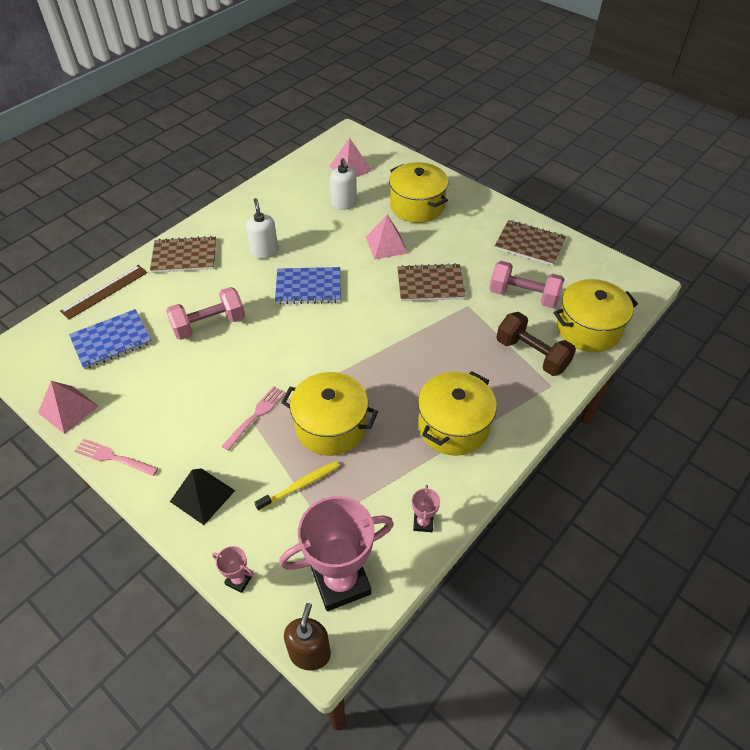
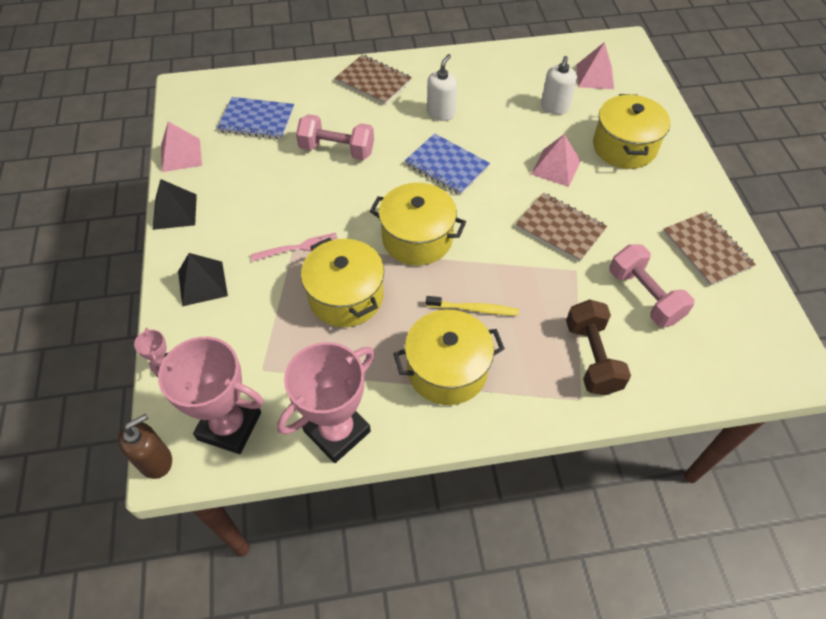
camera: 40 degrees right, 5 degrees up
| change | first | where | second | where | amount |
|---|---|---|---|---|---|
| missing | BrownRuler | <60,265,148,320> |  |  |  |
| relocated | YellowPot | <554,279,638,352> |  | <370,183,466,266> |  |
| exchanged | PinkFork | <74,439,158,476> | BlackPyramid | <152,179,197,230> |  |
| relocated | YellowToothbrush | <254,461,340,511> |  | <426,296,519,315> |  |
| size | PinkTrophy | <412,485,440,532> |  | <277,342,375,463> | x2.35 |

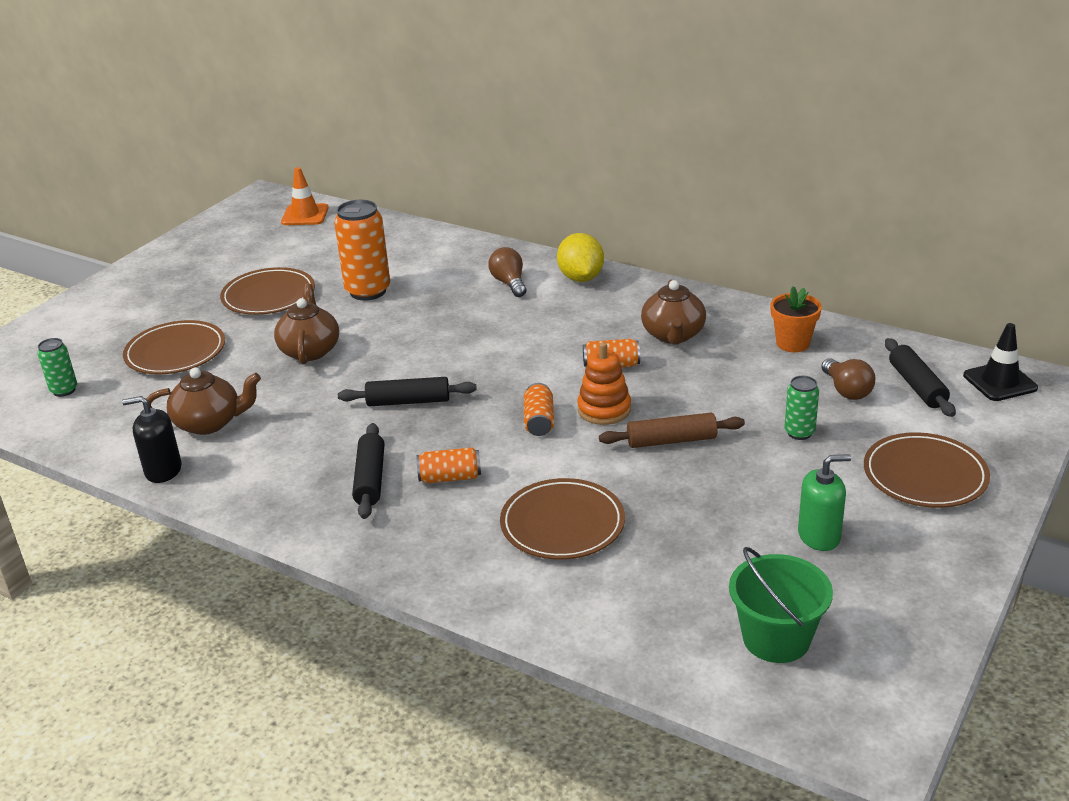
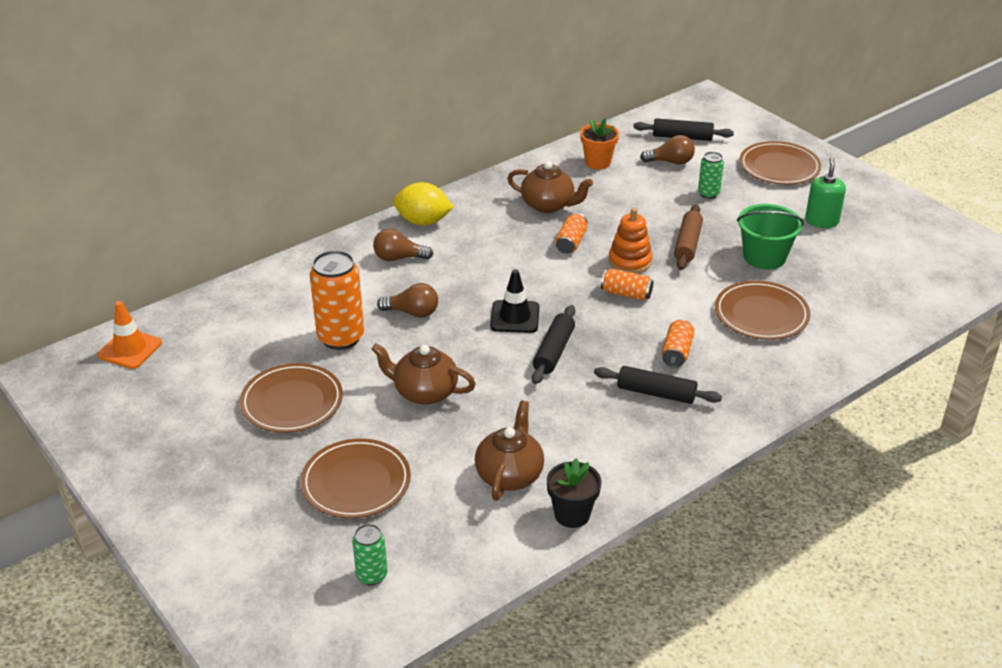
camera: 70 degrees left, 5 degrees up
| change | first | where | second | where | amount |
|---|---|---|---|---|---|
| relocated | BlackTrafficCone | <963,323,1038,401> |  | <490,269,539,333> |  |
| exchanged | BlackSoapDispenser | <122,396,182,483> | BlackFlowerPot | <547,458,601,528> |  |
| relocated | GreenBucket | <729,547,833,663> |  | <737,204,804,270> |  |
| appeared |  |  | BrownLightBulb | <377,283,438,318> |  |

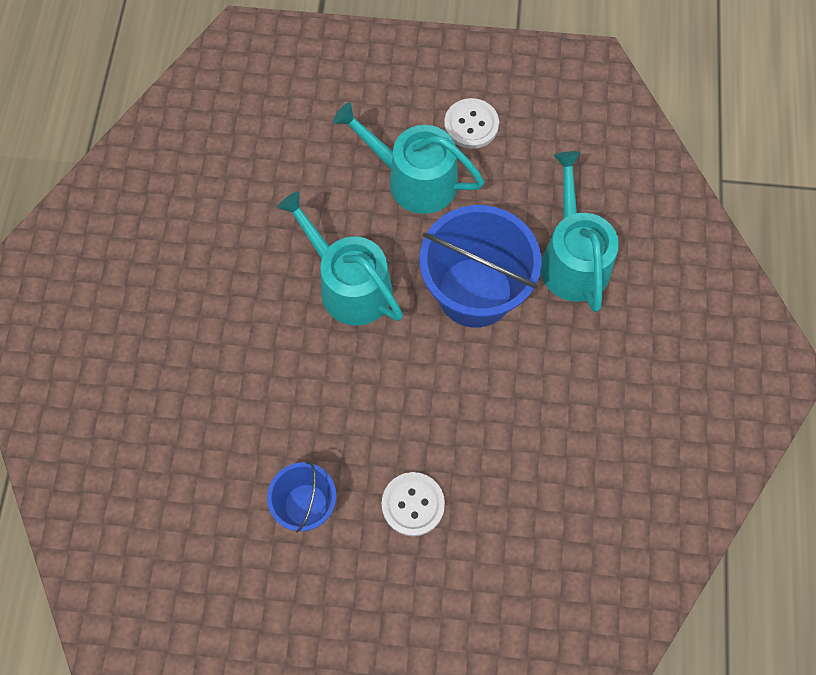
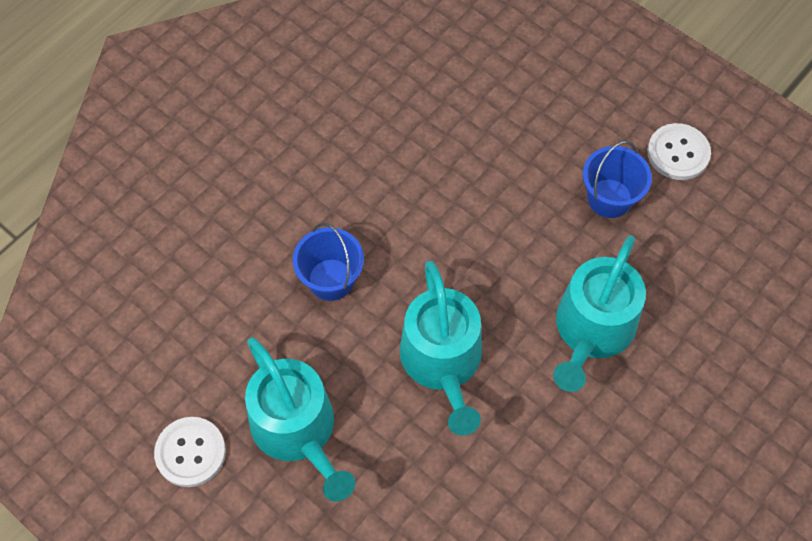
camera: 145 degrees left, 5 degrees down
| change | first | where | second | where | amount |
|---|---|---|---|---|---|
| relocated | TurquoiseWateringCan | <540,151,619,312> |  | <553,235,646,392> |  |
| size | BlueBucket | <419,205,542,328> |  | <293,223,364,301> | x0.54 |
| relocated | WhiteButton | <382,472,445,536> |  | <647,123,711,180> |  |

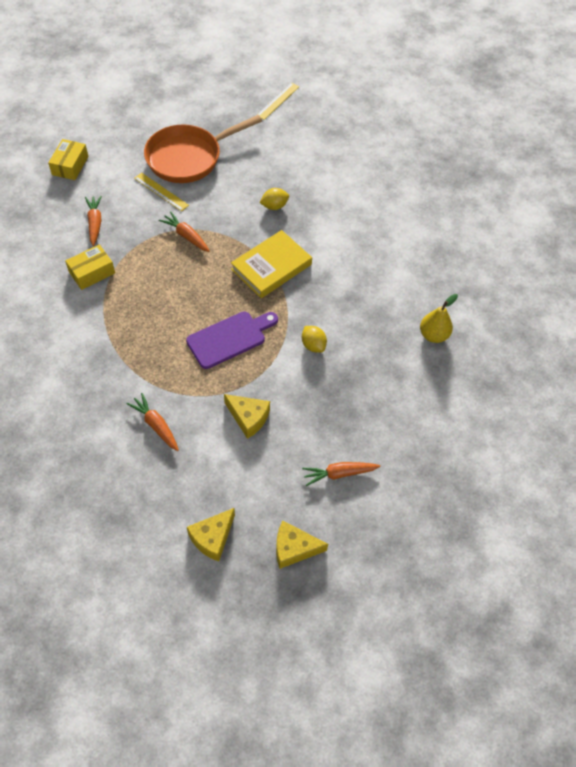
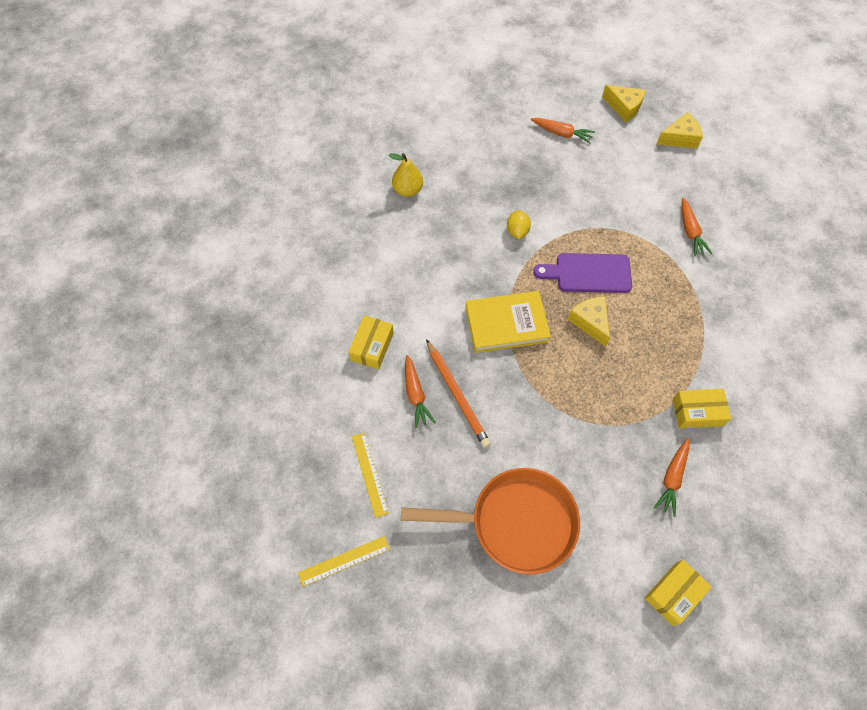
camera: 145 degrees left, 5 degrees up
| change | first | where | second | where | amount |
|---|---|---|---|---|---|
| relocated | YellowRuler | <134,173,189,211> |  | <352,432,389,518> |  |
| exchanged | YellowLemon | <260,188,289,210> | OrangePencil | <426,339,491,448> |  |
| relocated | OrangeCarrot | <159,211,210,252> |  | <405,355,436,428> |  |
| relocated | YellowCheese | <224,394,270,439> |  | <568,296,610,347> |  |
| appeared |  |  | YellowBox | <348,315,394,369> |  |

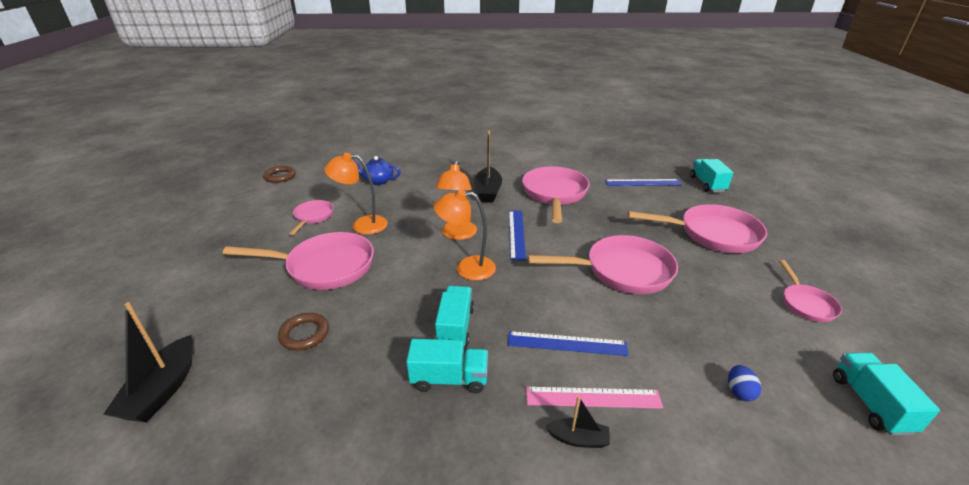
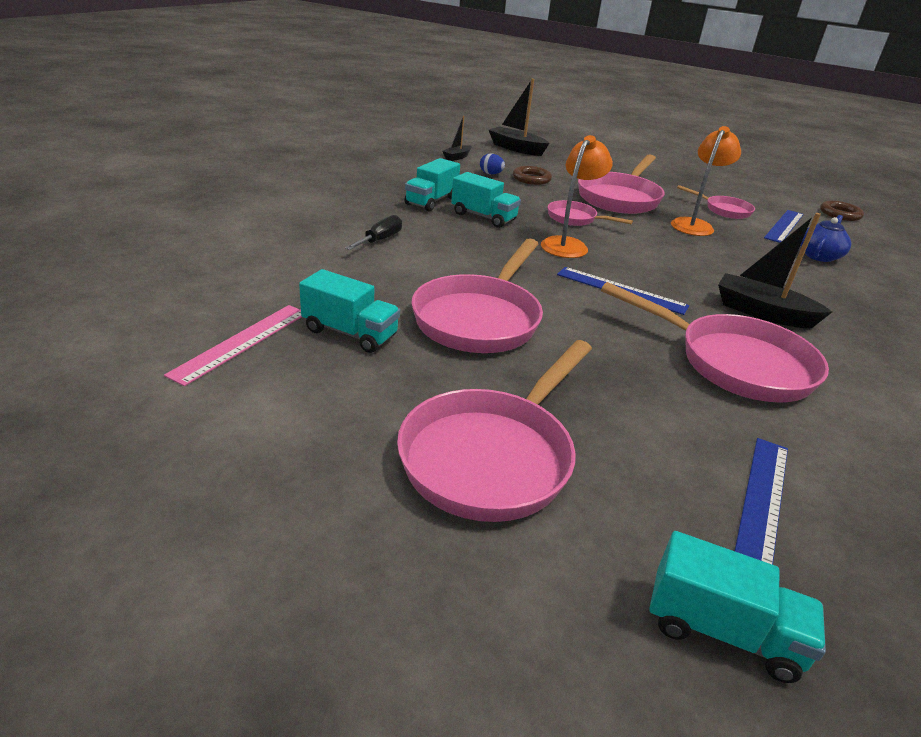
camera: 115 degrees right, 0 degrees up
| change | first | where | second | where | amount |
|---|---|---|---|---|---|
| missing | OrangeLamp | <435,160,477,240> |  |  |  |
| relocated | PinkPan | <779,260,842,322> |  | <547,200,633,226> |  |
| relocated | BlueRuler | <508,331,629,356> |  | <764,210,804,243> |  |
| relocated | TurquoiseTruck | <833,353,940,436> |  | <299,269,400,353> |  |
| relocated | BlueEgg | <728,365,761,401> |  | <480,153,505,174> |  |
| relocated | PinkRuler | <526,387,663,409> |  | <164,305,302,386> |  |
| relocated | BlackBoat | <546,396,610,448> |  | <442,116,471,161> |  |
| appeared |  |  | BlackScrewdriver | <345,215,402,250> |  |

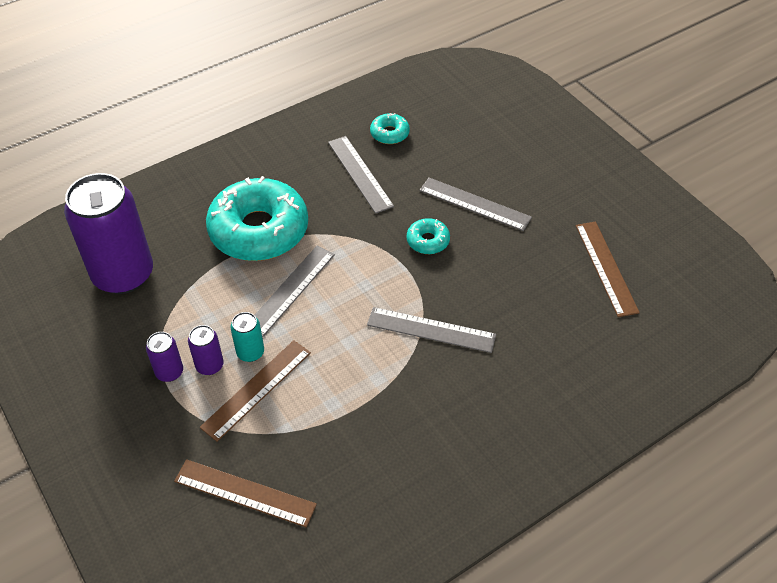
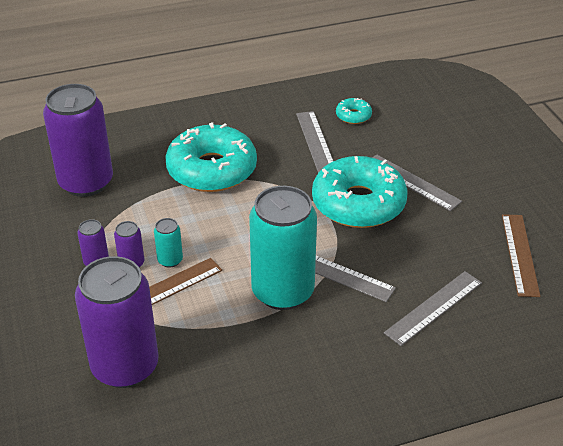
camera: 15 degrees right, 10 degrees down
| change | first | where | second | where | amount |
|---|---|---|---|---|---|
| size | TurquoiseDonut | <407,218,450,254> |  | <312,156,407,228> | x2.33 |
| relocated | GreyRuler | <255,246,335,338> |  | <384,271,482,346> |  |
| exchanged | BrownRuler | <174,459,317,527> | PurpleCan | <75,256,159,388> |  |
| appeared |  |  | TurquoiseCan | <249,186,317,310> |  |

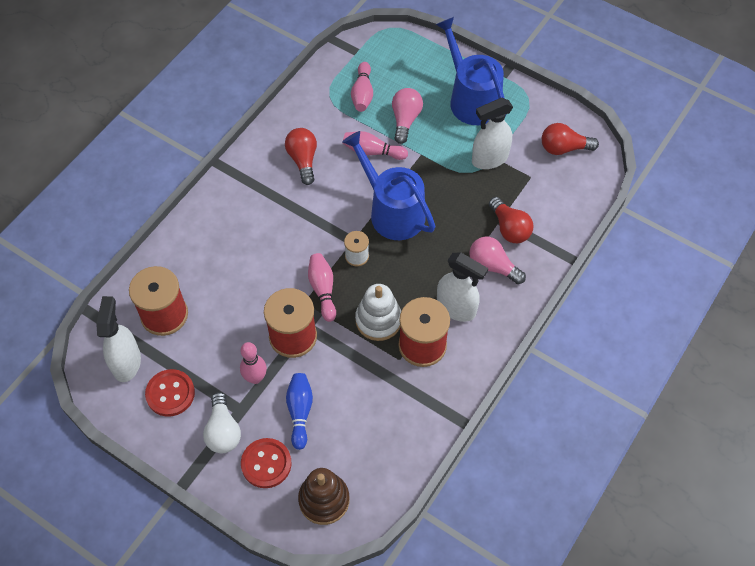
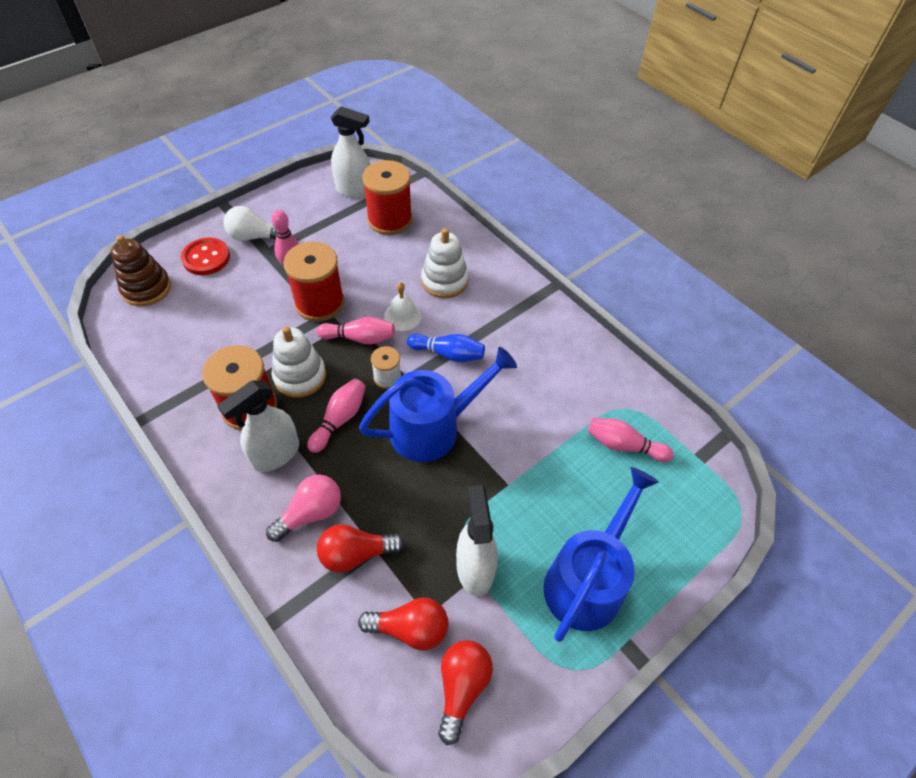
camera: 105 degrees right, 5 degrees down
| change | first | where | second | where | amount |
|---|---|---|---|---|---|
| spun | BlueWateringCan | <436,17,506,125> |  | <543,467,659,642> | 45 degrees counterclockwise |
| missing | PinkLightBulb | <392,88,423,144> |  |  |  |
| relocated | RedLightBulb | <285,128,317,185> |  | <358,598,449,650> |  |
| relocated | PinkBowlingPin | <342,131,408,160> |  | <307,378,366,453> |  |
| missing | RedButton | <145,369,195,417> |  |  |  |
| relocated | BlueBowlingPin | <286,373,313,450> |  | <407,334,485,362> |  |
| appeared |  |  | WhiteStackingToy | <421,228,469,298> |  |
| appeared |  |  | WhiteBell | <384,282,422,331> |  |

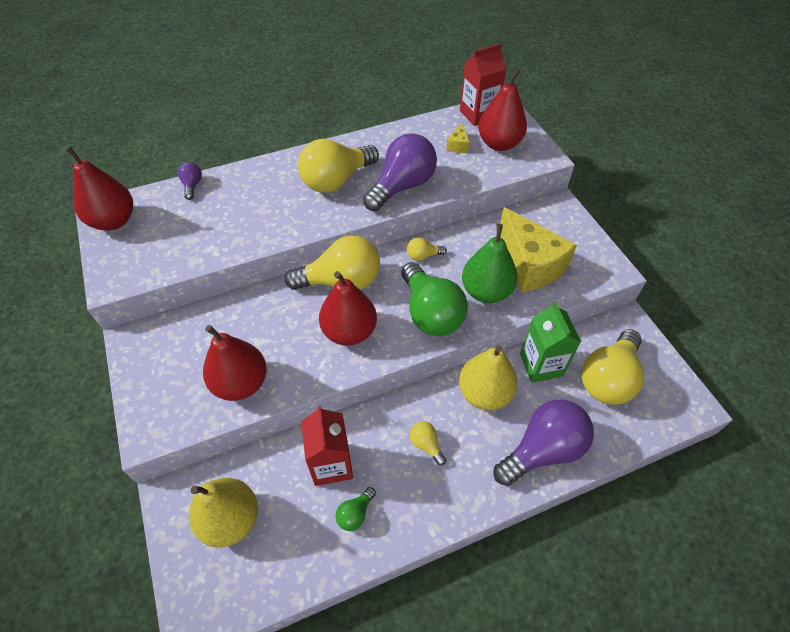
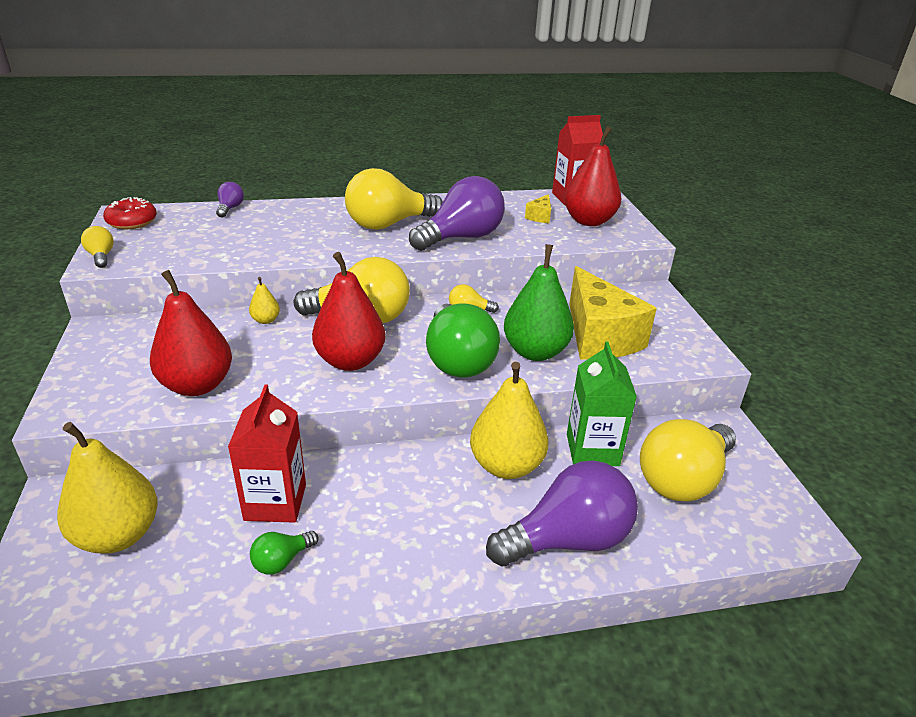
camera: 10 degrees right, 20 degrees down
| change | first | where | second | where | amount |
|---|---|---|---|---|---|
| exchanged | RedPear | <65,146,133,231> | RedDonut | <103,197,157,229> |  |
| relocated | YellowLightBulb | <410,421,446,466> |  | <81,226,114,268> |  |
| appeared |  |  | YellowPear | <249,277,280,324> |  |

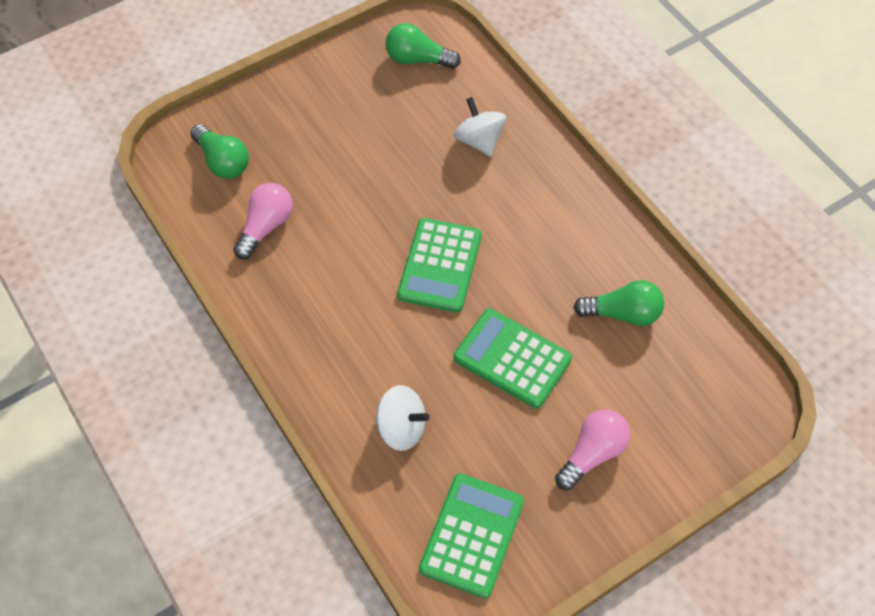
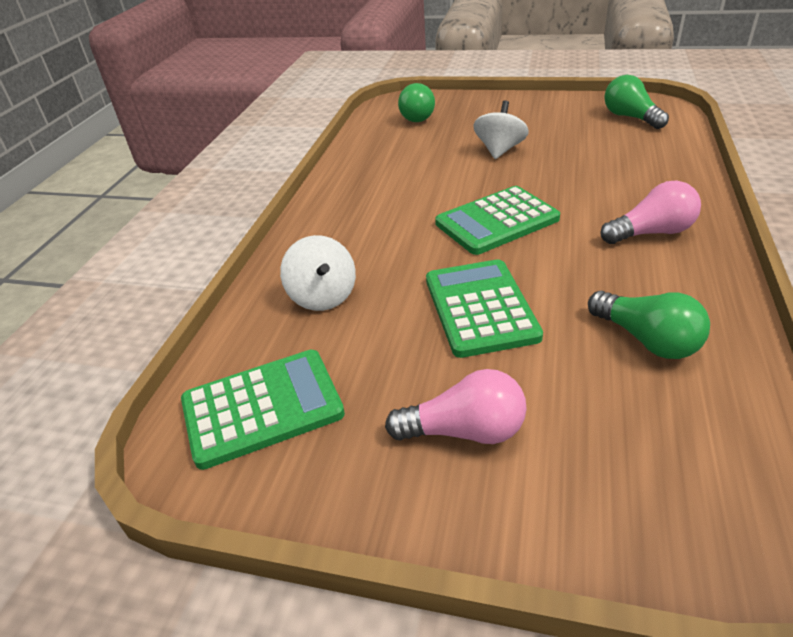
camera: 50 degrees right, 20 degrees down
| change | first | where | second | where | amount |
|---|---|---|---|---|---|
| relocated | WhiteSpinningTop | <454,97,506,157> |  | <473,100,529,159> |  |
| relocated | PinkLightBulb | <233,183,293,260> |  | <601,181,701,244> |  |

